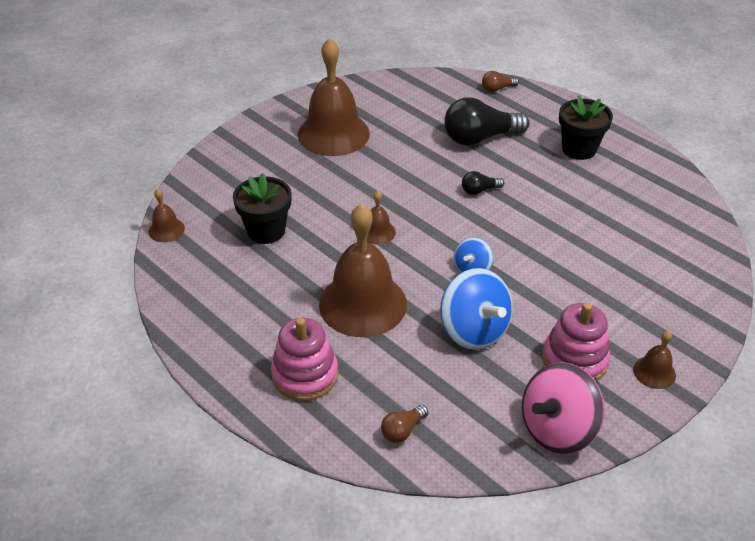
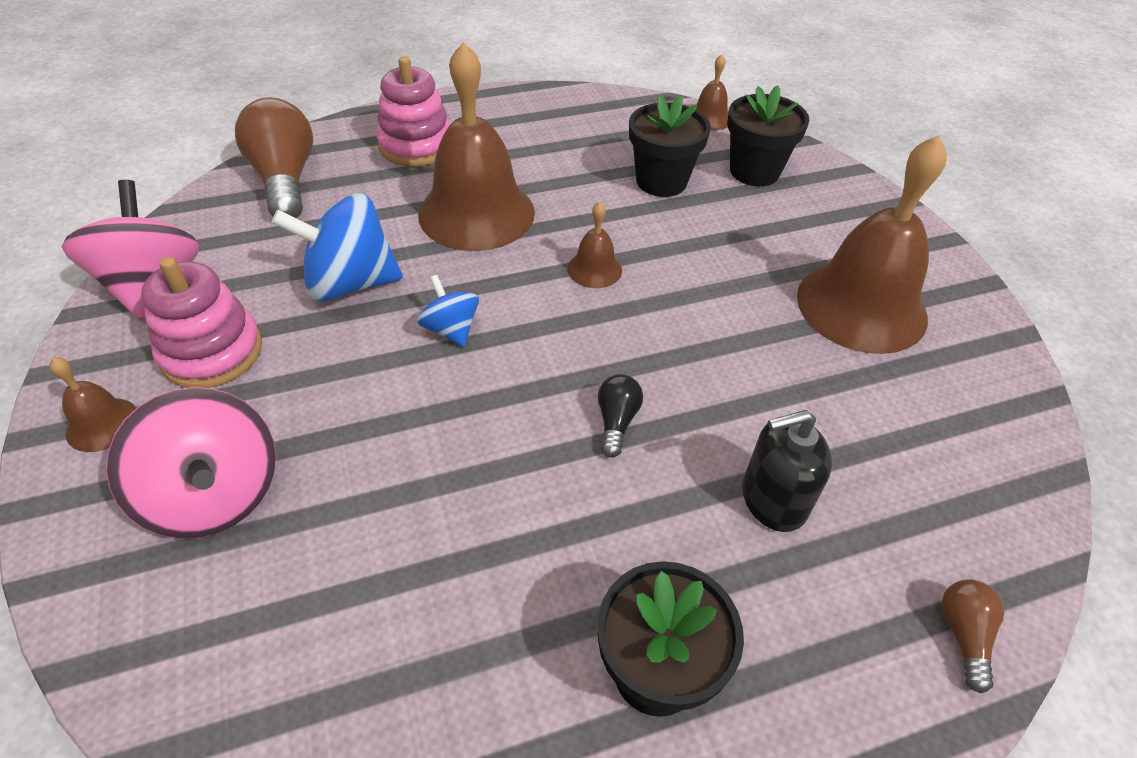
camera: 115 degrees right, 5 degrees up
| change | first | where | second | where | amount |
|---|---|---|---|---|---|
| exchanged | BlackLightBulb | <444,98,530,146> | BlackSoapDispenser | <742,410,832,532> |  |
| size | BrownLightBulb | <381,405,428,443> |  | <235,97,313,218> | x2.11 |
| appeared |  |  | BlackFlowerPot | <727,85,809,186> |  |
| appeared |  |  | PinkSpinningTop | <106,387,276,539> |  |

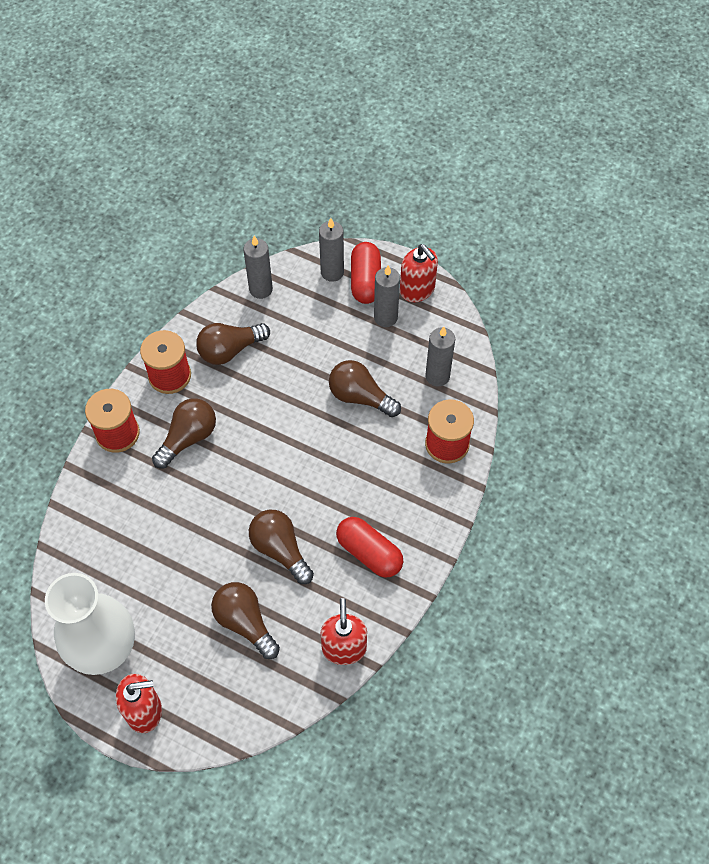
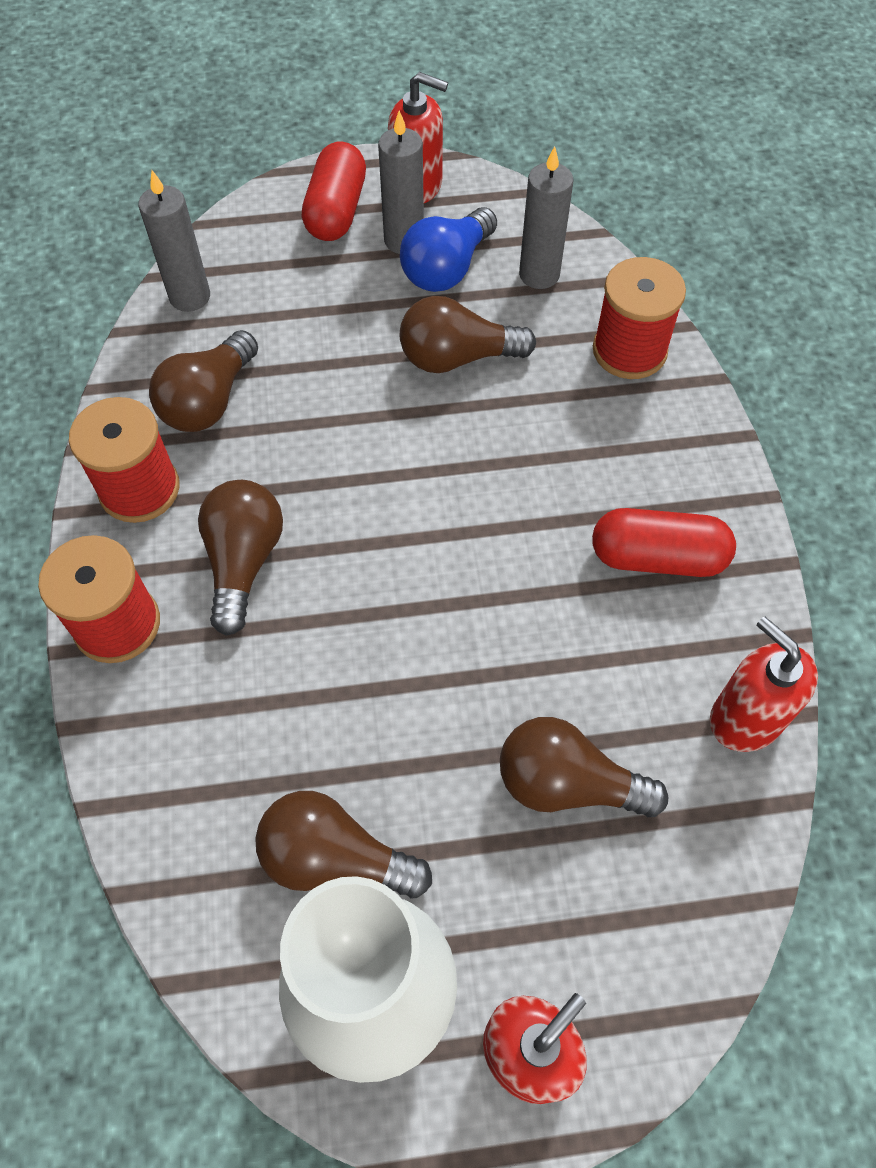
camera: 35 degrees left, 0 degrees up
| change | first | where | second | where | amount |
|---|---|---|---|---|---|
| missing | GreyCandle | <319,218,344,282> |  |  |  |
| spun | RedCapsule | <351,242,381,304> |  | <302,142,366,241> | 45 degrees clockwise |
| relocated | BrownLightBulb | <249,510,314,584> |  | <255,791,432,898> |  |
| appeared |  |  | BlueLightBulb | <400,207,497,292> |  |

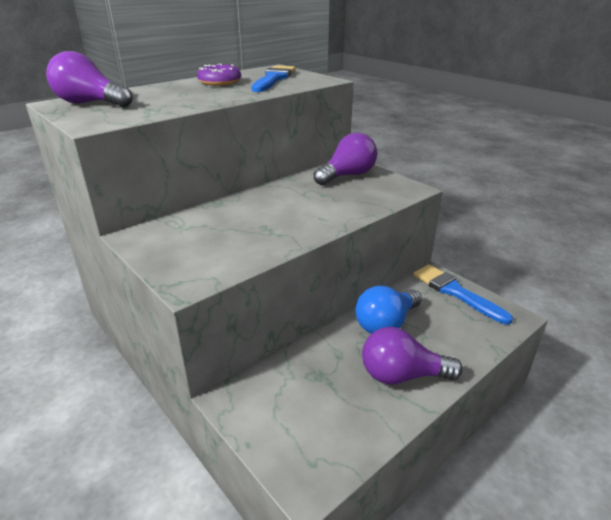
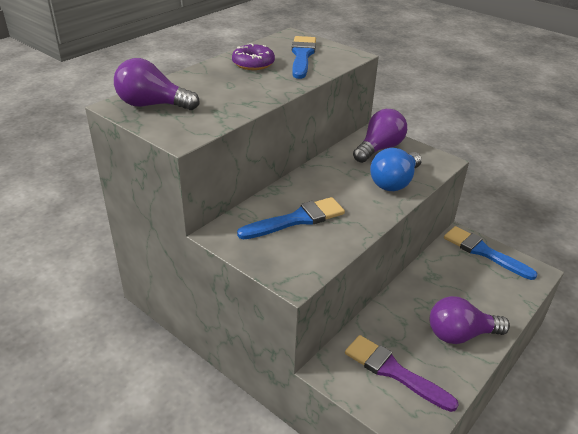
camera: 10 degrees left, 5 degrees up
| change | first | where | second | where | amount |
|---|---|---|---|---|---|
| relocated | BlueLightBulb | <355,286,422,334> |  | <370,148,422,191> |  |
| appeared |  |  | BlueBrush | <237,197,345,239> |  |
| appeared |  |  | PurpleBrush | <345,335,459,412> |  |

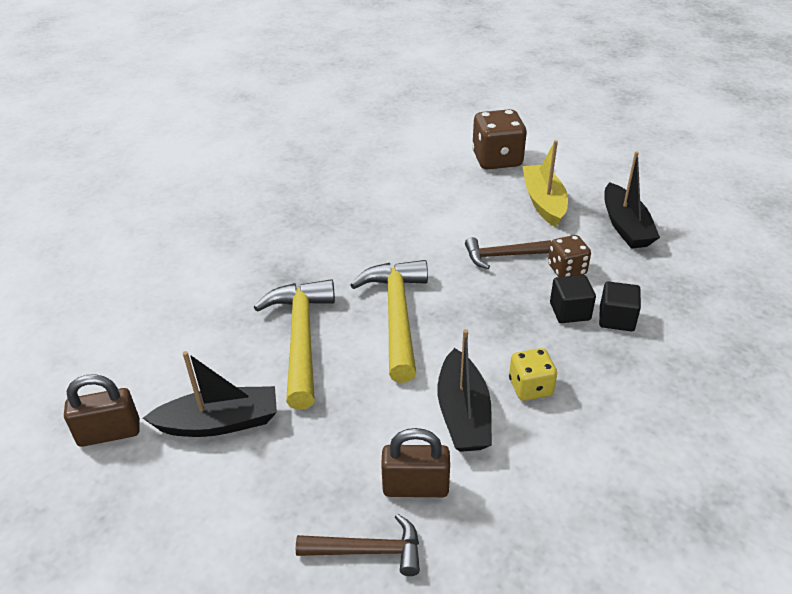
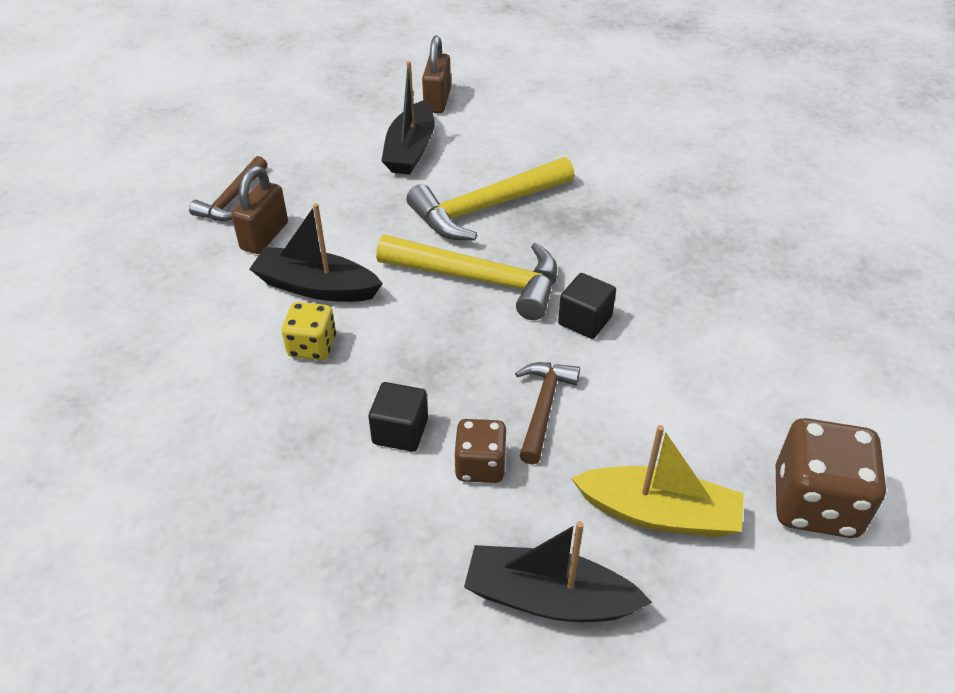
camera: 110 degrees right, 5 degrees up
| change | first | where | second | where | amount |
|---|---|---|---|---|---|
| spun | YellowHammer | <254,279,335,410> |  | <406,157,575,240> | 135 degrees clockwise |
| relocated | BlackCube | <599,281,641,331> |  | <558,273,616,339> |  |

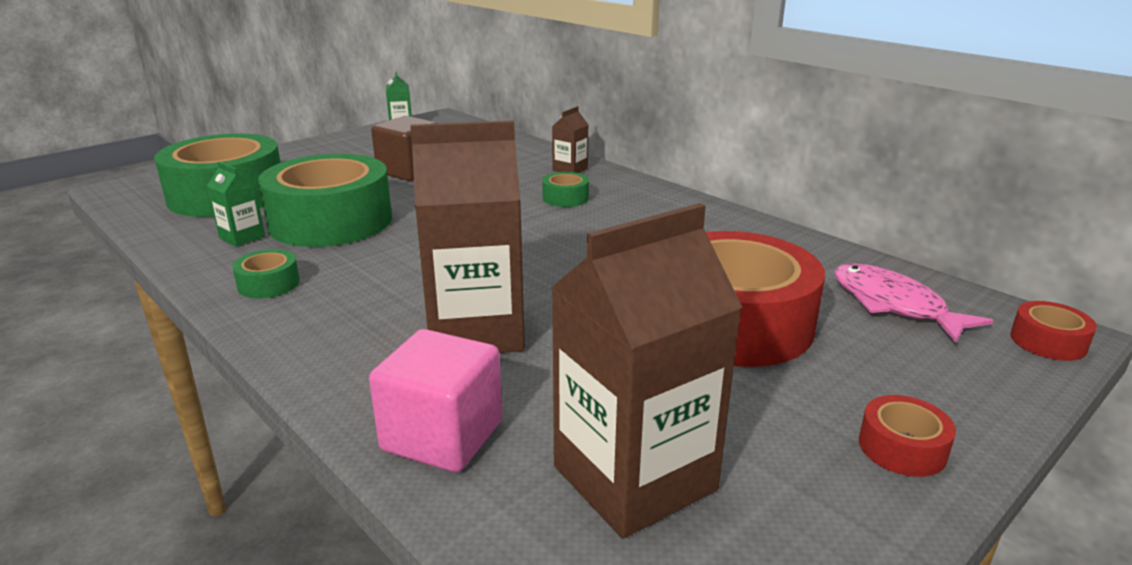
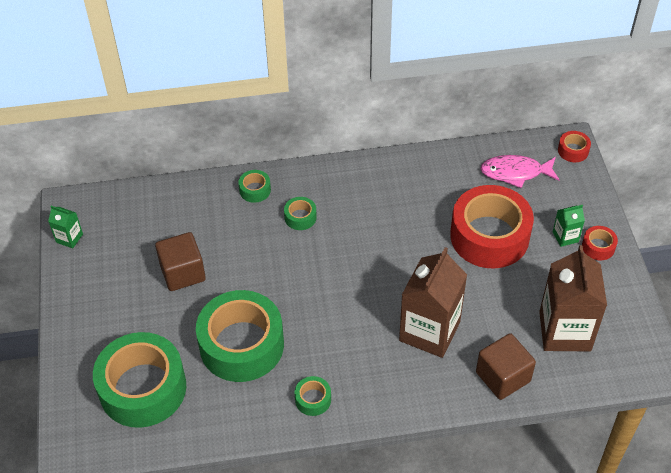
camera: 55 degrees left, 25 degrees up
| change | first | where | second | where | amount |
|---|---|---|---|---|---|
| exchanged | BrownCarton | <552,106,589,173> | GreenTape | <238,170,271,203> |  |
| relocated | GreenCarton | <207,162,265,247> |  | <553,205,585,247> |  |
| colour | PinkCube | <369,329,502,472> | BrownCube | <476,333,536,400> |  |

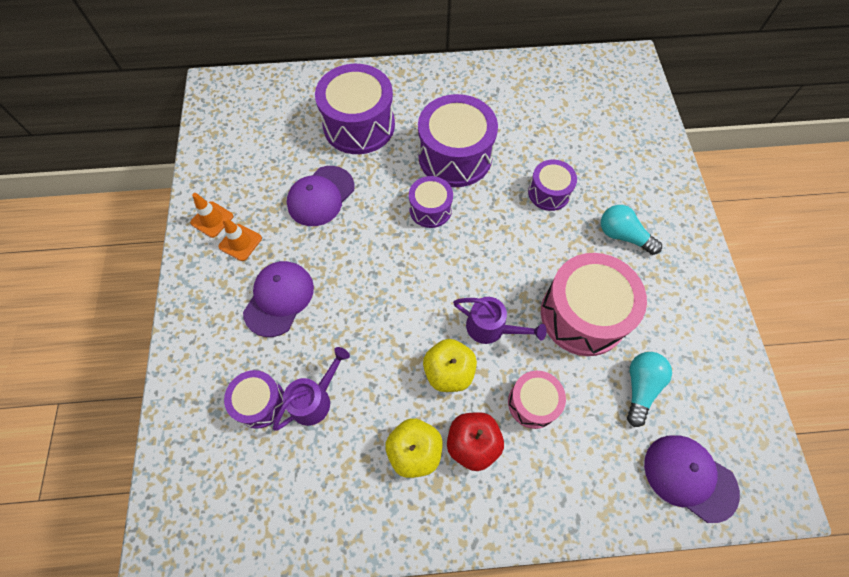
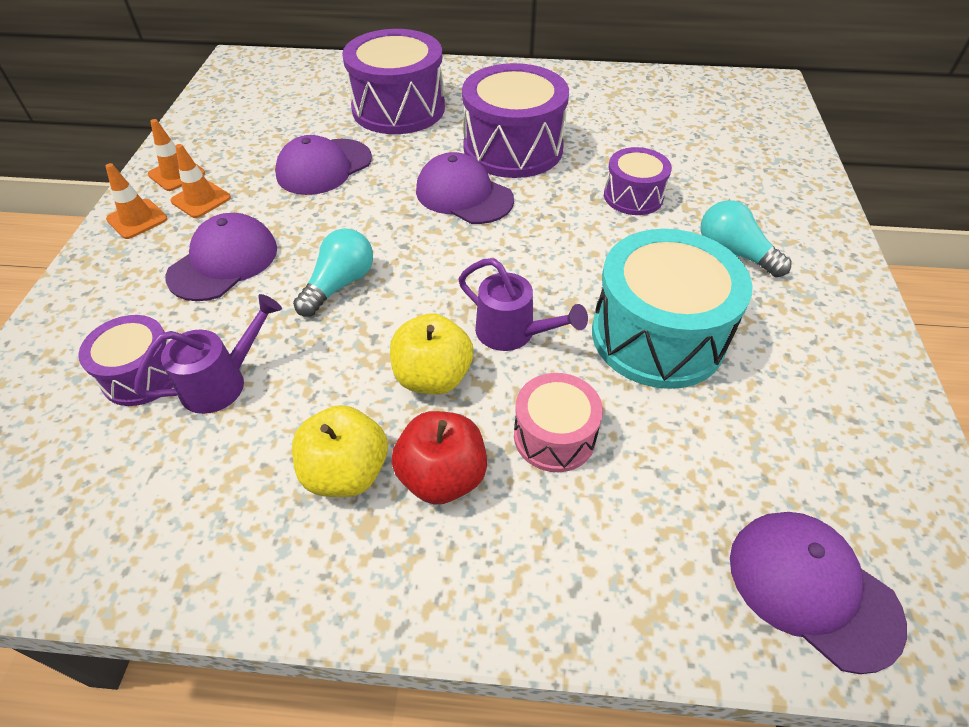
camera: 10 degrees right, 15 degrees down
| change | first | where | second | where | amount |
|---|---|---|---|---|---|
| exchanged | PurpleDrum | <409,176,453,228> | PurpleCap | <416,152,514,224> |  |
| colour | PinkDrum | <541,253,647,356> | TurquoiseDrum | <592,229,753,389> |  |
| relocated | TurquoiseLightBulb | <627,352,672,427> |  | <293,228,373,317> |  |
| appeared |  |  | OrangeTrafficCone | <106,163,168,239> |  |

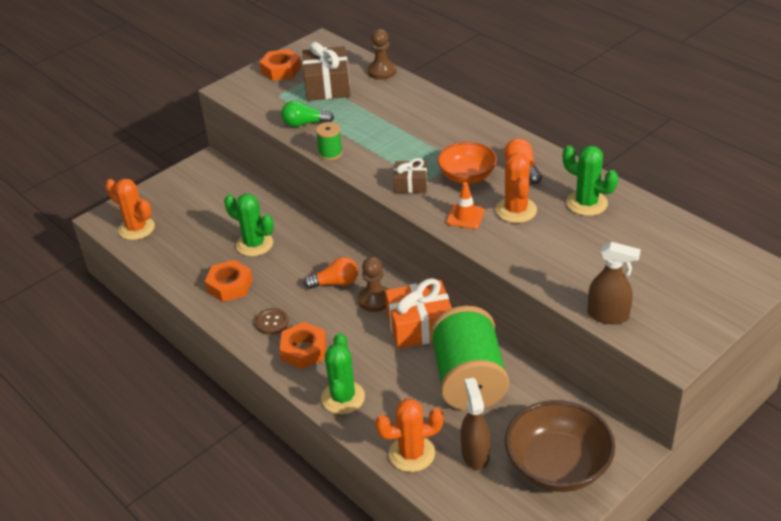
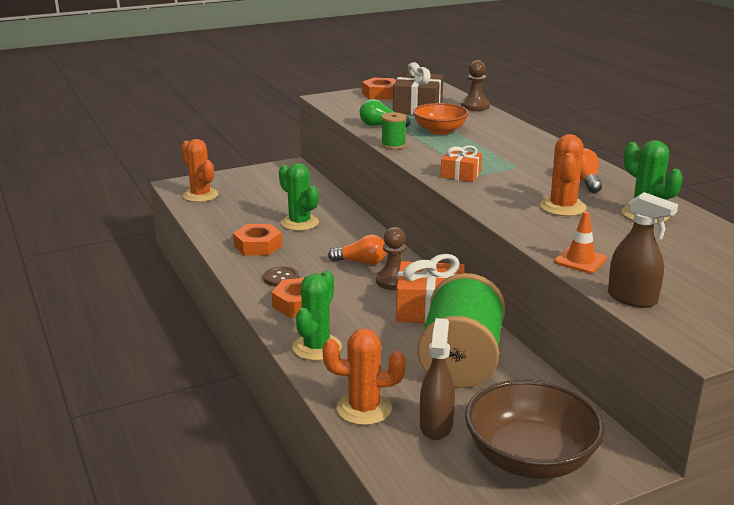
camera: 15 degrees right, 15 degrees down
| change | first | where | second | where | amount |
|---|---|---|---|---|---|
| relocated | OrangeBowl | <437,142,497,184> |  | <413,103,469,135> |  |
| colour | BrownGift | <393,158,427,193> | OrangeGift | <440,145,482,182> |  |
| relocated | OrangeTrafficCone | <446,182,485,229> |  | <554,211,607,273> |  |

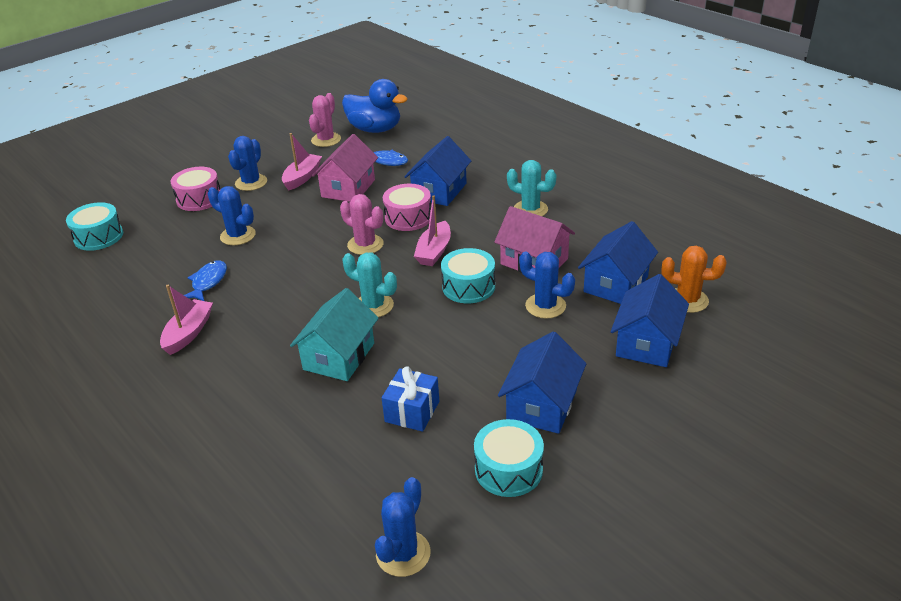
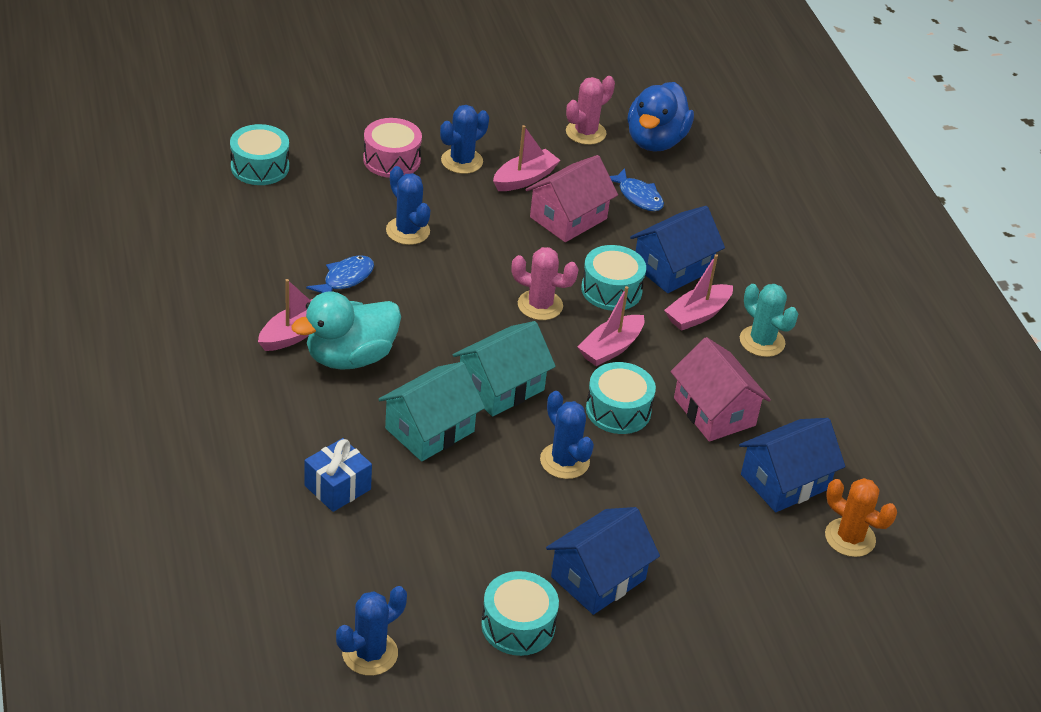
camera: 20 degrees right, 5 degrees up
| change | first | where | second | where | amount |
|---|---|---|---|---|---|
| spun | BlueDuck | <342,79,408,133> |  | <627,82,694,152> | 60 degrees clockwise |
| colour | PinkDrum | <383,184,431,231> | TurquoiseDrum | <581,245,646,311> |  |
| spun | PinkCactus | <340,194,384,255> |  | <512,247,578,320> | 45 degrees counterclockwise |
| relocated | BlueCactus | <519,251,575,319> |  | <540,391,594,479> |  |
| exchanged | TurquoiseCactus | <342,253,397,317> | TurquoiseHouse | <453,321,556,417> |  |
| missing | BlueHouse | <611,274,689,367> |  |  |  |
| relocated | BlueGift | <382,366,439,432> |  | <304,438,372,512> |  |
| appeared |  |  | PinkBoat | <664,254,733,331> |  |
| appeared |  |  | TurquoiseDuck | <291,291,401,370> |  |

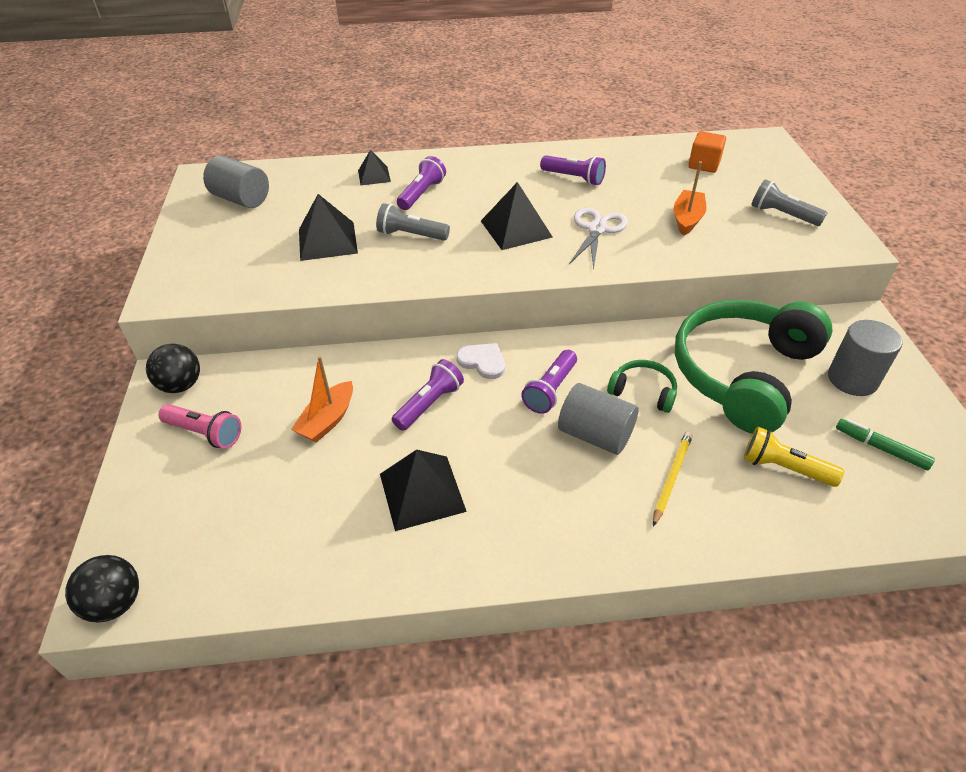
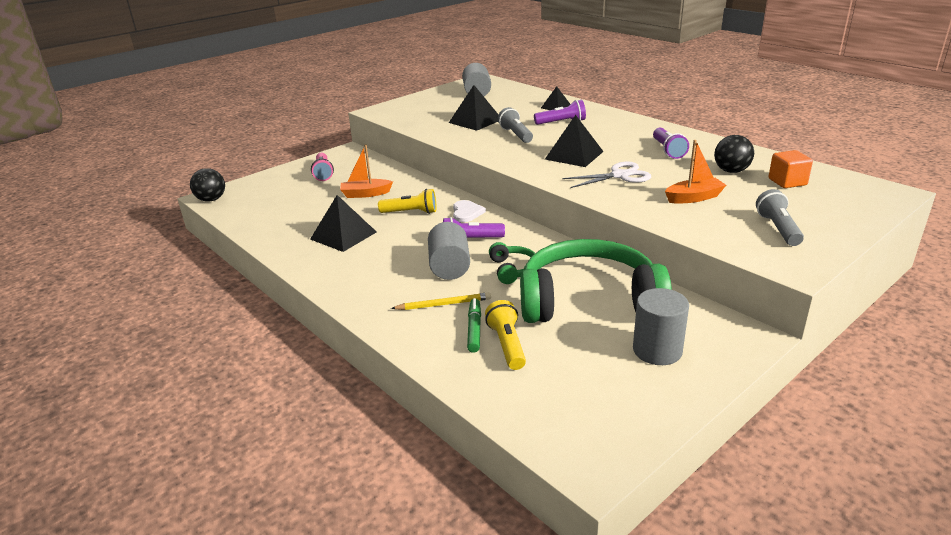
camera: 55 degrees right, 15 degrees down
| change | first | where | second | where | amount |
|---|---|---|---|---|---|
| relocated | BlackBall | <146,344,200,393> |  | <714,135,754,173> |  |
| colour | PurpleFlashlight | <392,359,464,431> | YellowFlashlight | <378,189,436,214> |  |
| relocated | GreenMarker | <836,419,935,470> |  | <467,298,481,353> |  |

